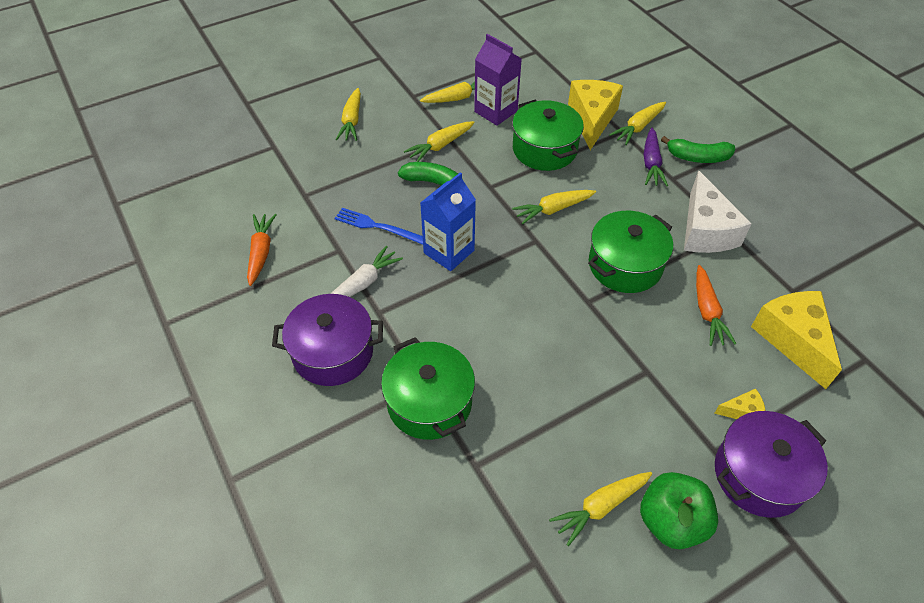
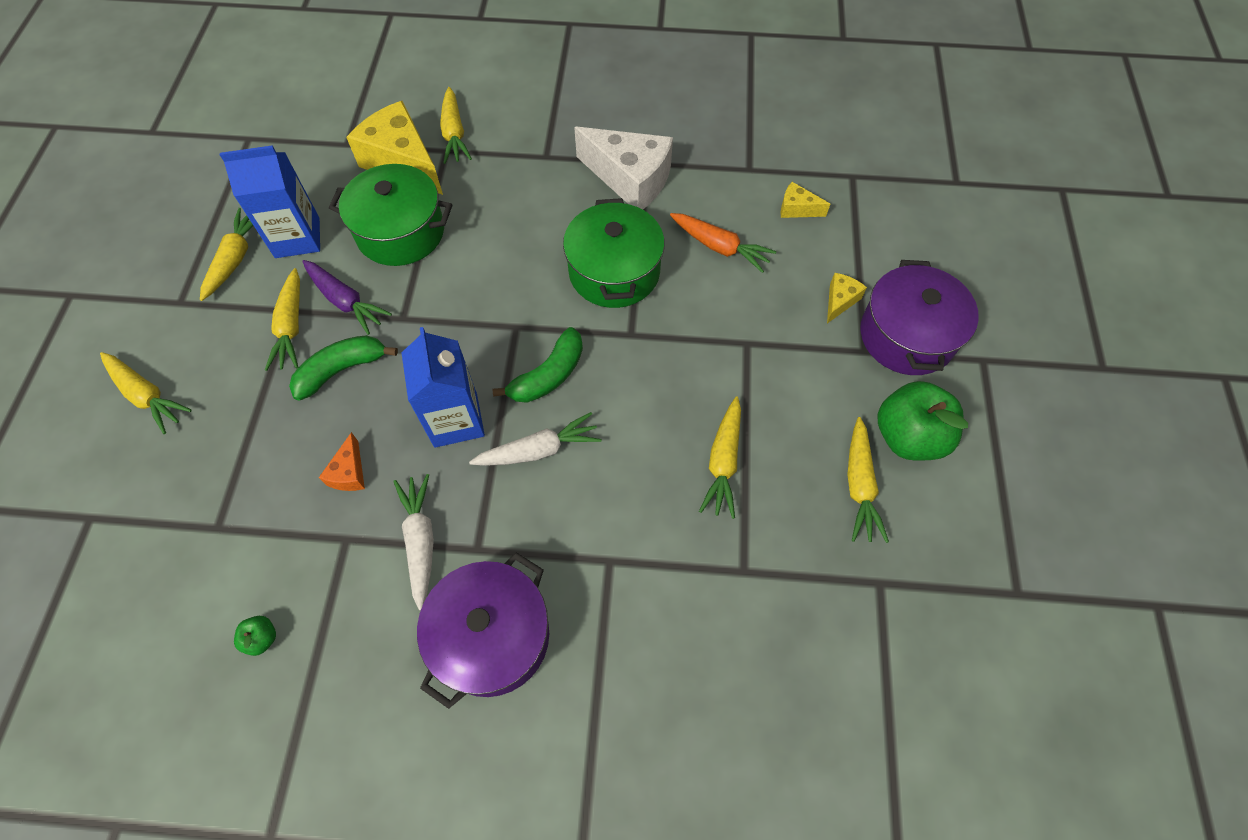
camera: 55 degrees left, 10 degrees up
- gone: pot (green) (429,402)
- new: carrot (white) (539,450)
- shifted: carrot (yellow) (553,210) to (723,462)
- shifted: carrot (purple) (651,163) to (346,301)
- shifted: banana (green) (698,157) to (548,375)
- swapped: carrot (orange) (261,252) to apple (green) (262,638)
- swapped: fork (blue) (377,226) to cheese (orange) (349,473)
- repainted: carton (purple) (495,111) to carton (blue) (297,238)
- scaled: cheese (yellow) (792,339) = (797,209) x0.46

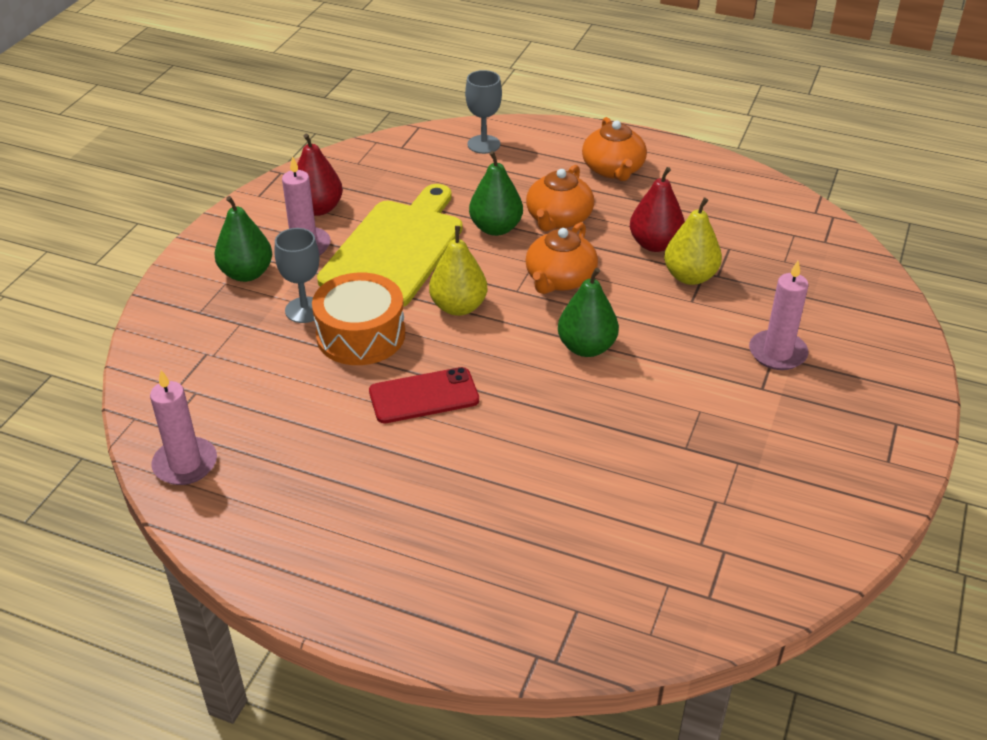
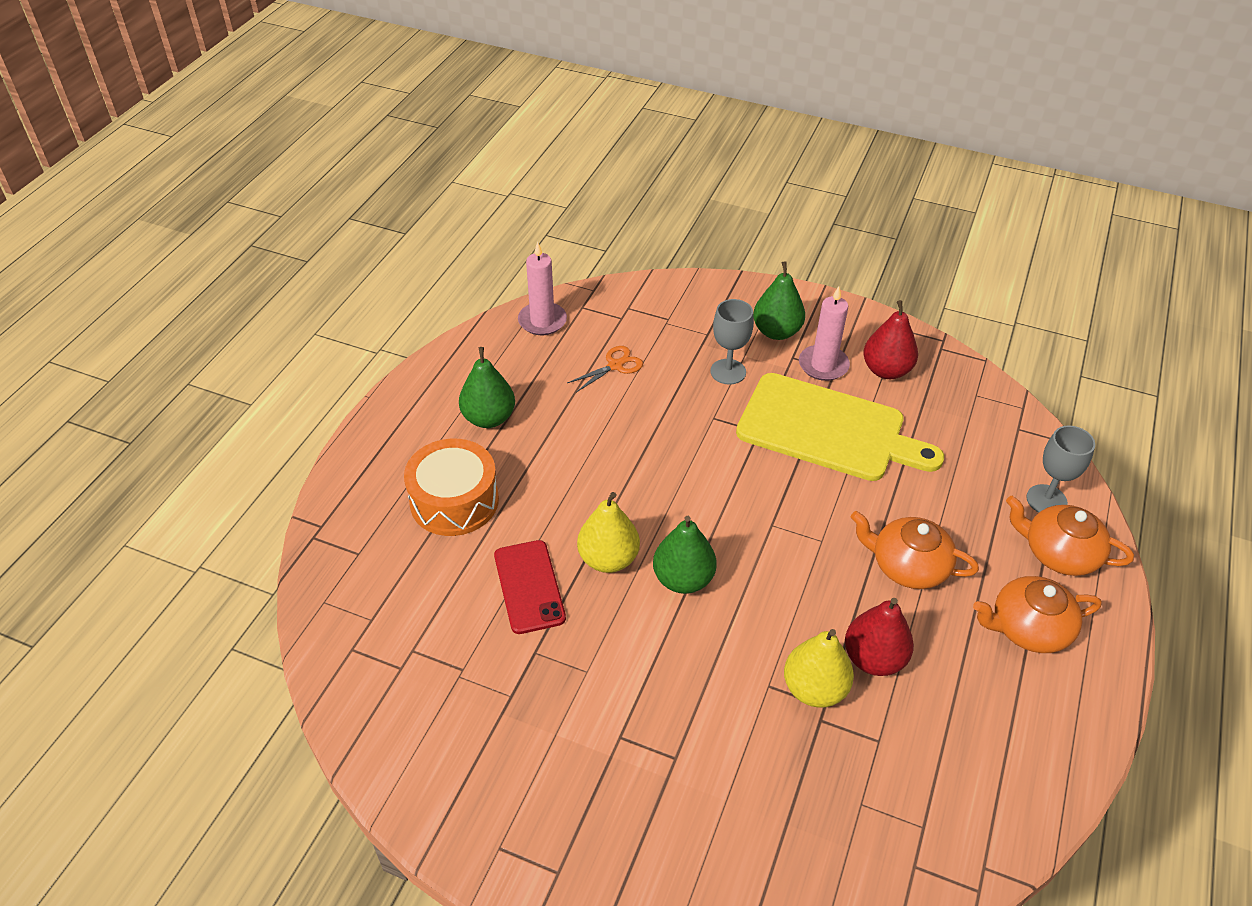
camera: 90 degrees right, 5 degrees up
- gone: candle (pink) (777,353)
- new: scissors (orange) (615,365)
- shifted: drum (orange) (361,335) to (454,501)
- shifted: phone (red) (424,396) to (529,586)
- shifted: pear (yellow) (458,307) to (608,559)
- shifted: pear (green) (496,228) to (489,418)
- shifted: teapot (orange) (560,279) to (1059,553)

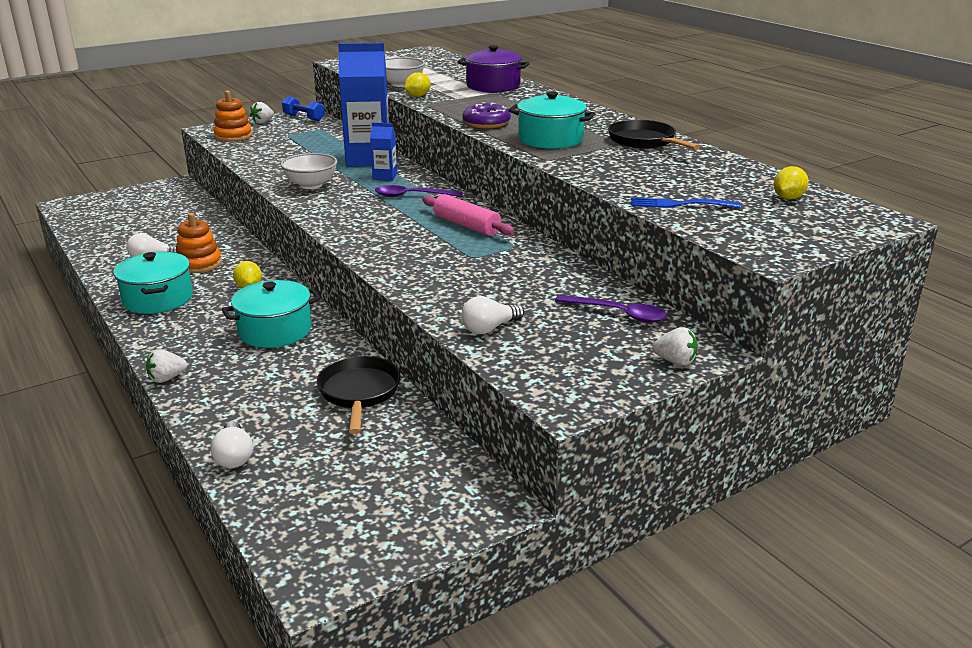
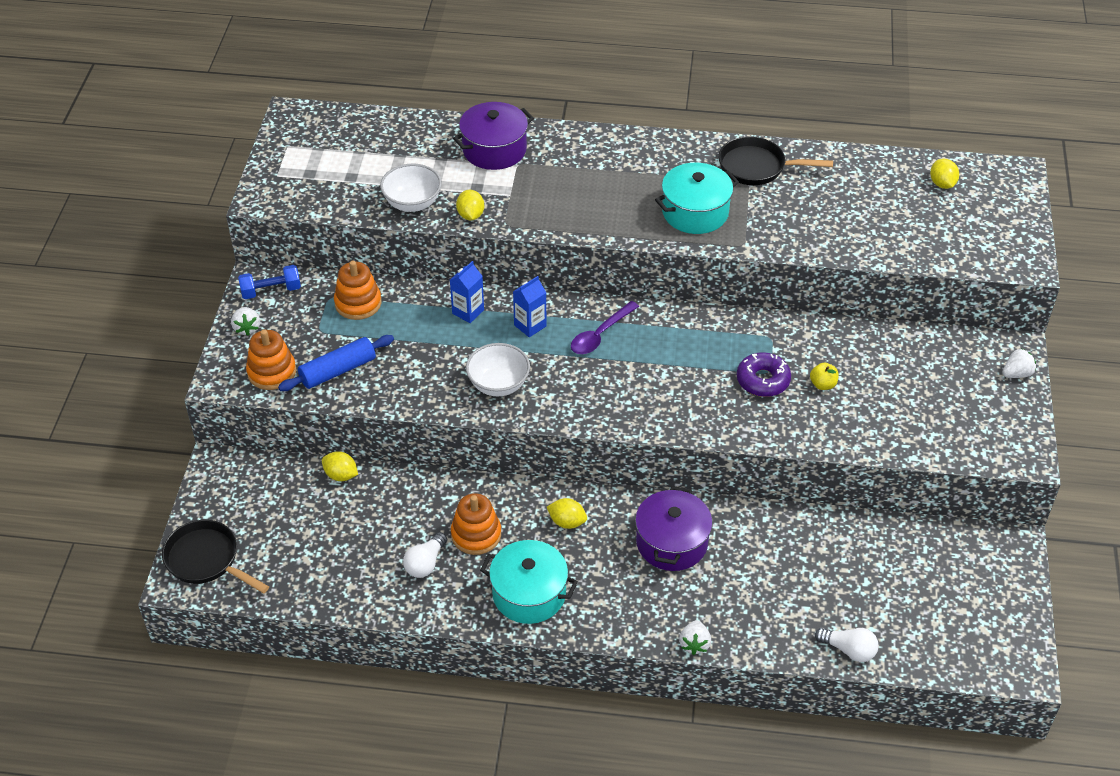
camera: 50 degrees left, 20 degrees up
- gone: rolling pin (pink) (466,225)
- gone: light bulb (white) (490,328)
- gone: spoon (purple) (618,314)
- gone: fork (blue) (679,204)
- new: rolling pin (blue) (338,371)
- new: lemon (yellow) (341,475)
- new: stacking toy (orange) (358,303)
- new: apple (yellow) (823,384)
- shifted: pan (black) (359,393) to (206,560)
- shifted: donut (purple) (486,123) to (763,380)
- repainted: pot (turquoise) (275,331) to pot (purple) (671,542)
- scaled: carton (blue) (368,159) = (468,312) x0.46

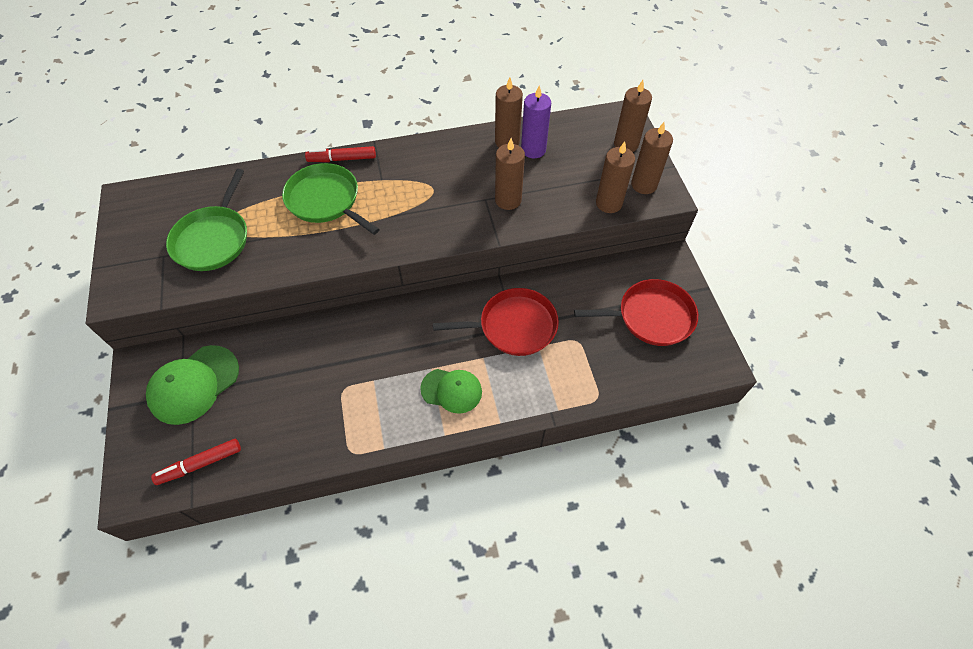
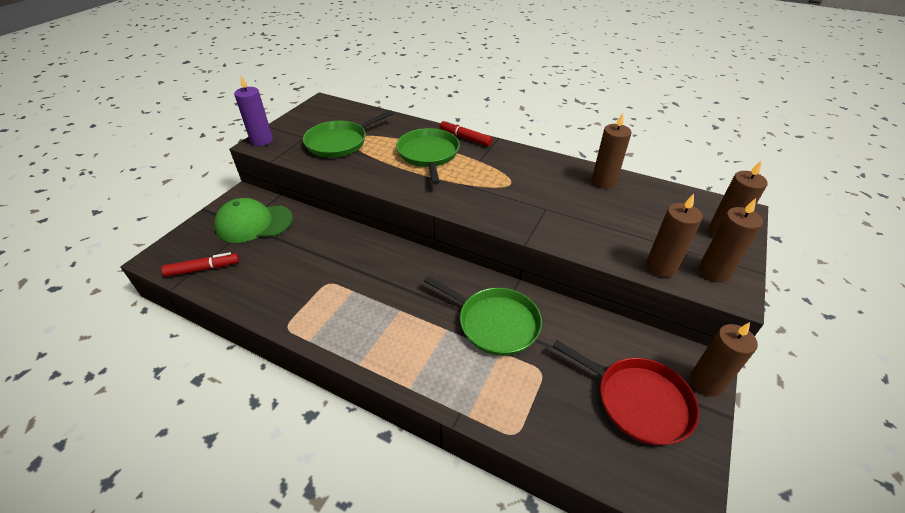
camera: 40 degrees right, 15 degrees down
- gone: cap (green) (451,390)
- shifted: candle (brown) (508,200) to (706,382)
- shifted: candle (purple) (533,150) to (261,140)
- repainted: pan (red) (513,326) to pan (green) (495,323)
- rotated: marker (red) (200,464) = (203,269) 150 degrees clockwise

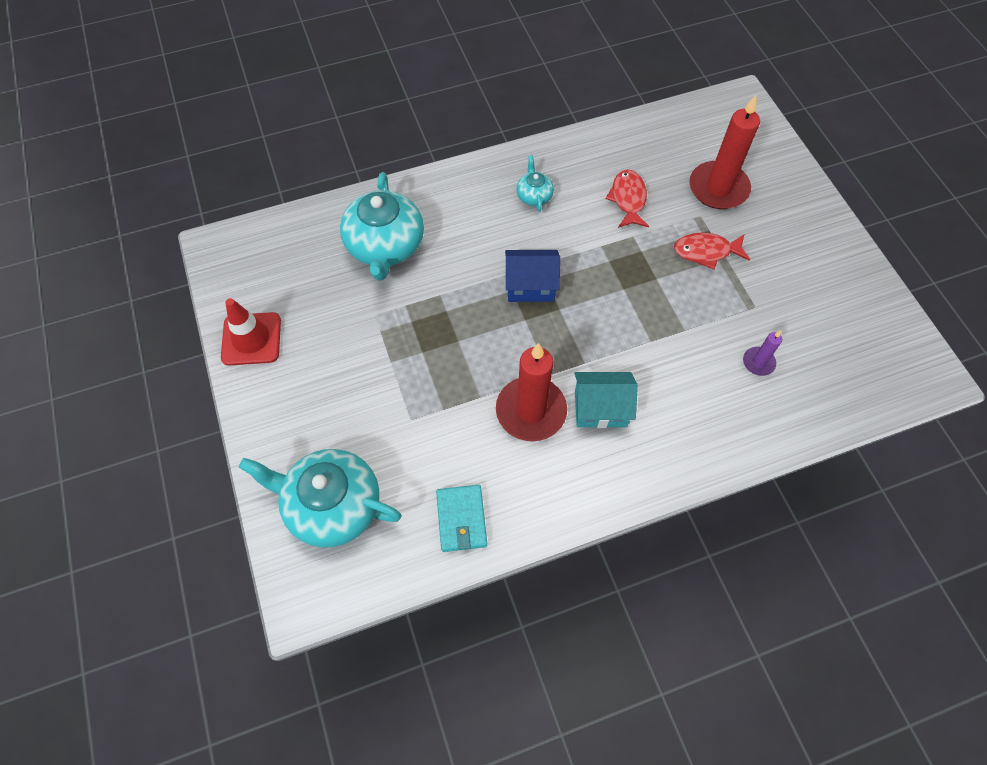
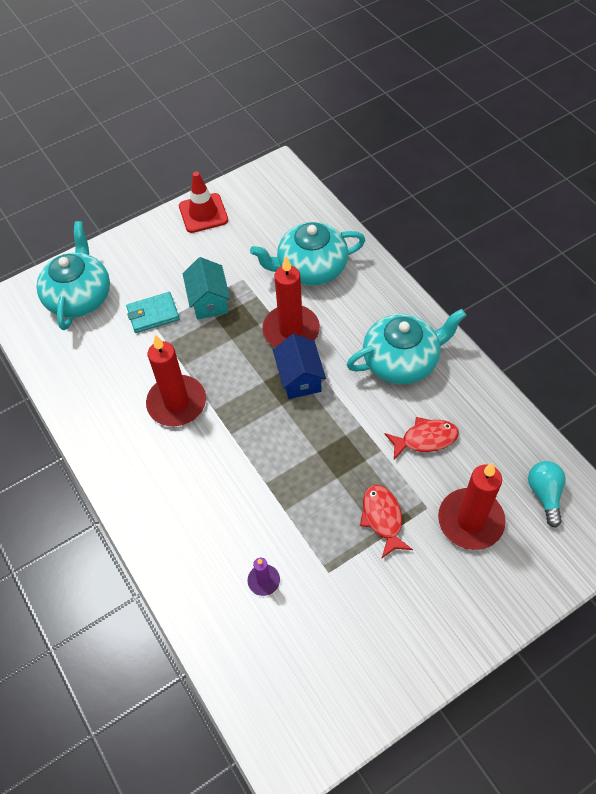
camera: 80 degrees right, 5 degrees down
- new: candle (red) (291,330)
- new: light bulb (turquoise) (544,494)
- shifted: wallet (turquoise) (461,519) to (153,314)
- shifted: house (turquoise) (600,408) to (209,301)
- scaled: teapot (turquoise) (534,195) = (401,361) x2.11

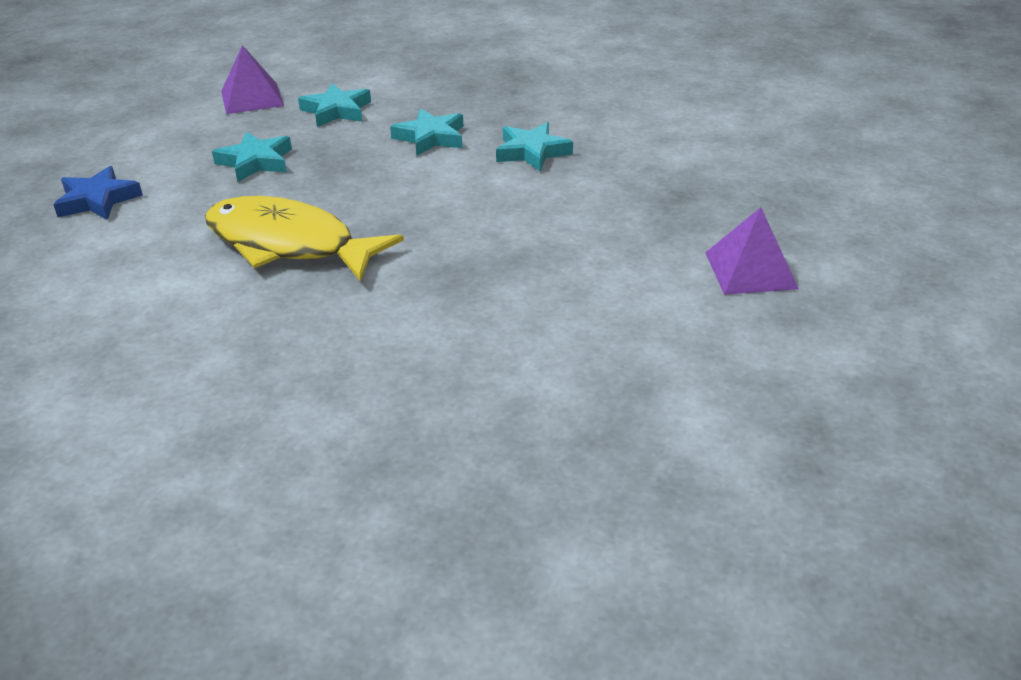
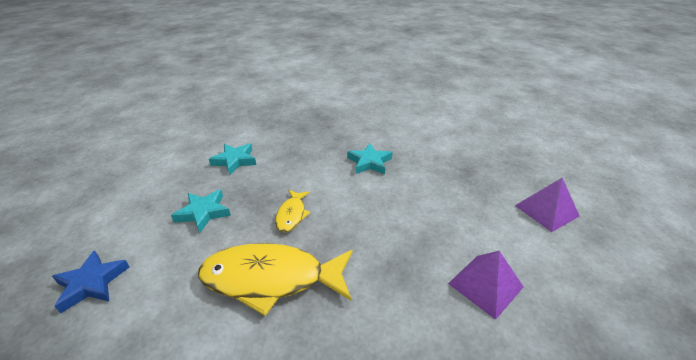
camera: 25 degrees left, 0 degrees up
- gone: star (turquoise) (431,137)
- new: fish (yellow) (292,215)
- shifted: pyramid (purple) (252,98) to (485,285)

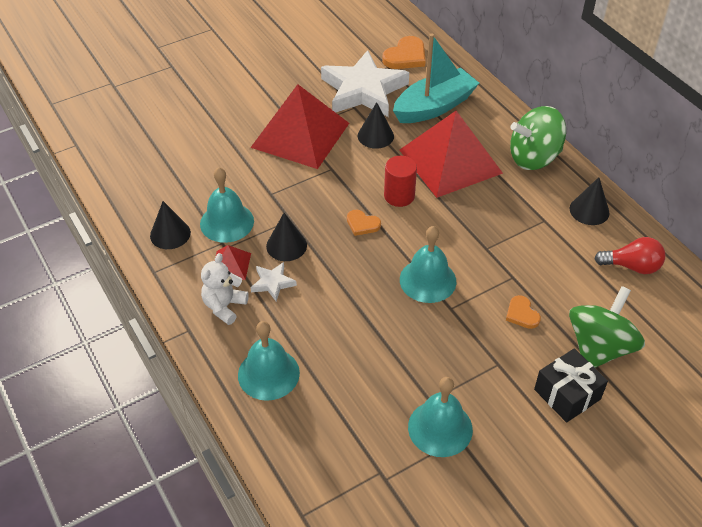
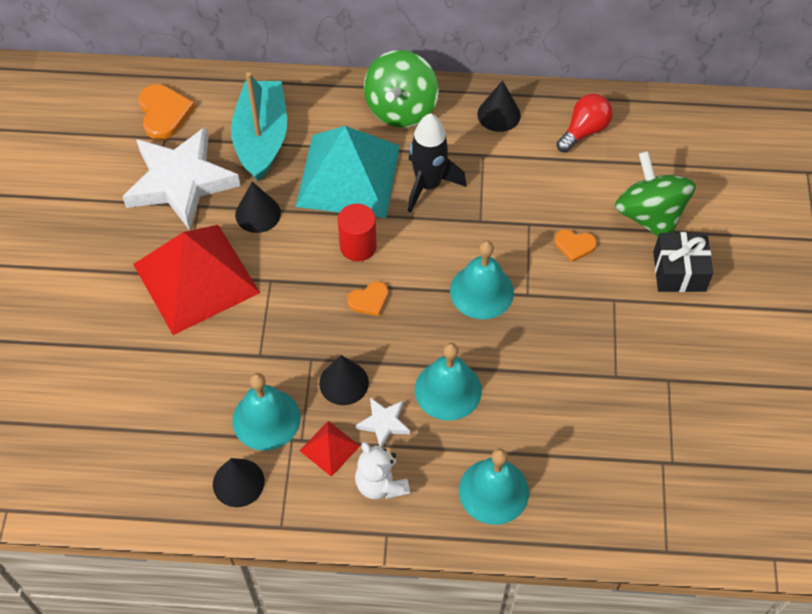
camera: 55 degrees left, 10 degrees up
- new: rocket (black) (428,185)
- shifted: bell (turquoise) (440,428) to (448,390)
- repainted: pyramid (red) (450,161) to pyramid (turquoise) (348,175)

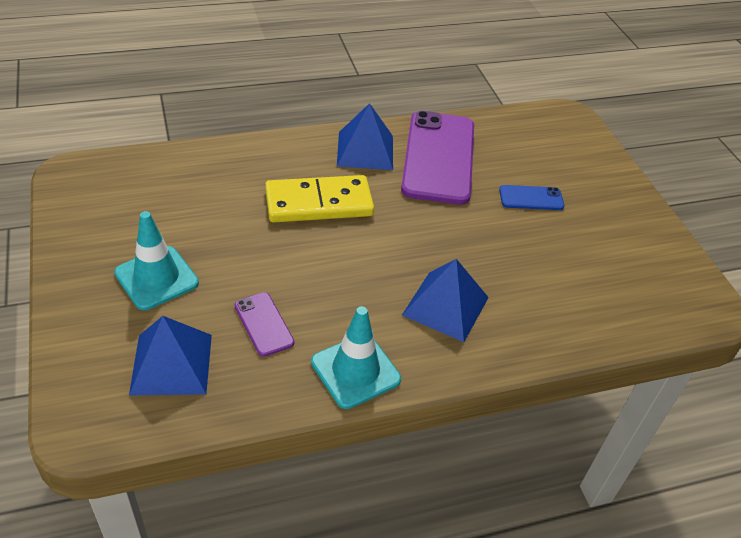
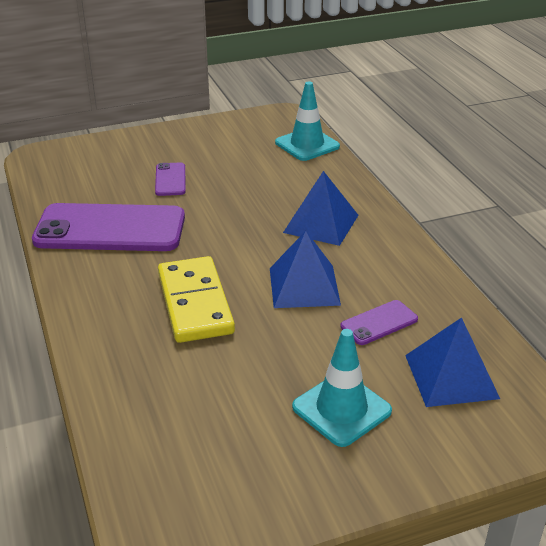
camera: 90 degrees left, 10 degrees down
- shifted: traffic cone (turquoise) (355,371) to (307,145)
- shifted: pyramid (blue) (365,150) to (304,286)
- repainted: phone (blue) (531,198) to phone (purple) (170,180)

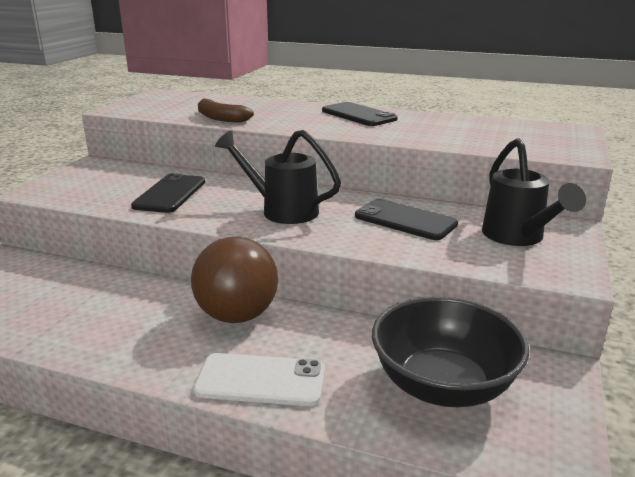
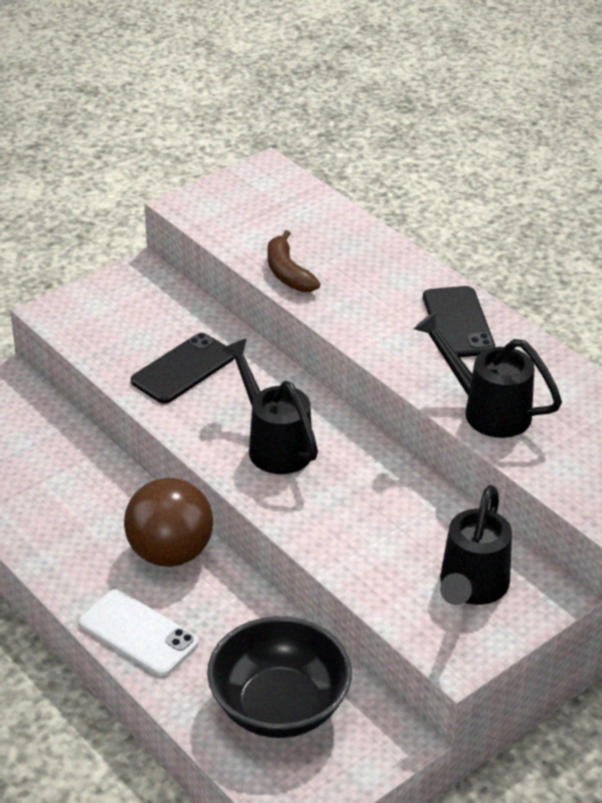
camera: 30 degrees right, 15 degrees up
- gone: phone (black) (405,220)
- new: watering can (black) (486,410)

